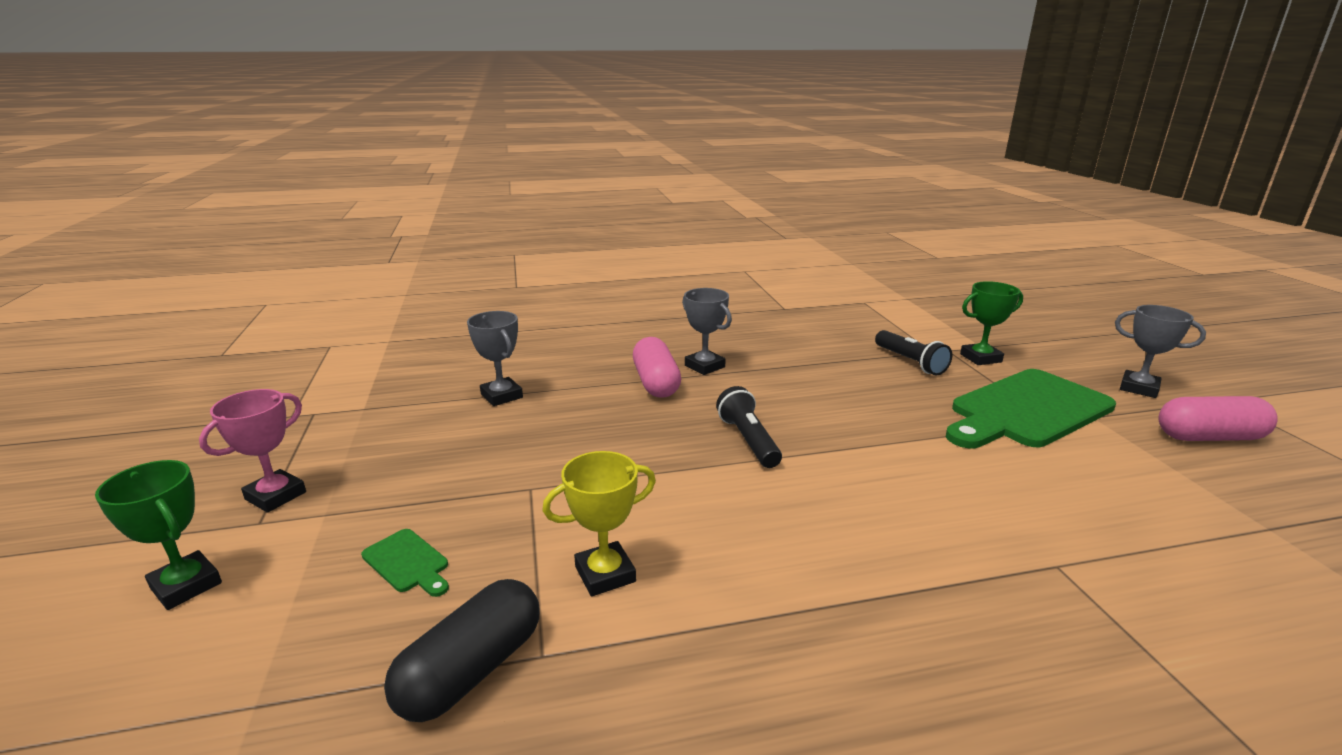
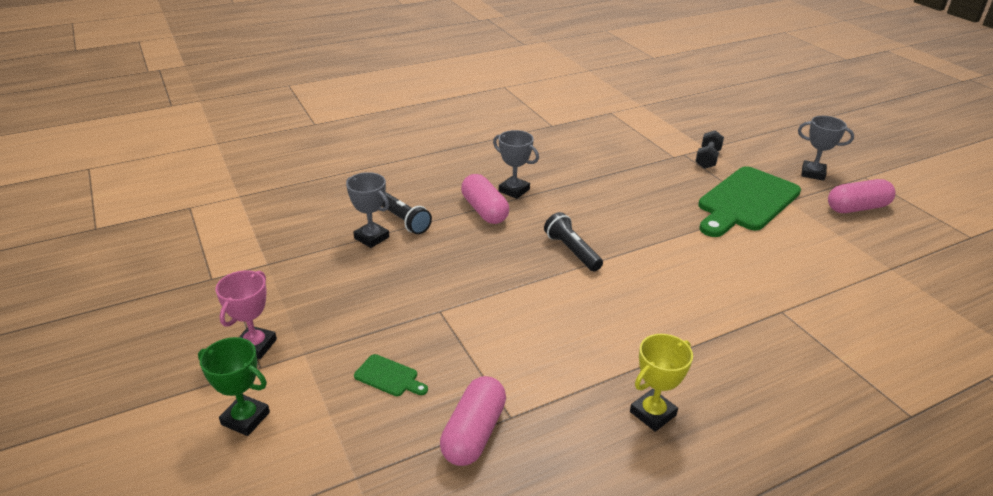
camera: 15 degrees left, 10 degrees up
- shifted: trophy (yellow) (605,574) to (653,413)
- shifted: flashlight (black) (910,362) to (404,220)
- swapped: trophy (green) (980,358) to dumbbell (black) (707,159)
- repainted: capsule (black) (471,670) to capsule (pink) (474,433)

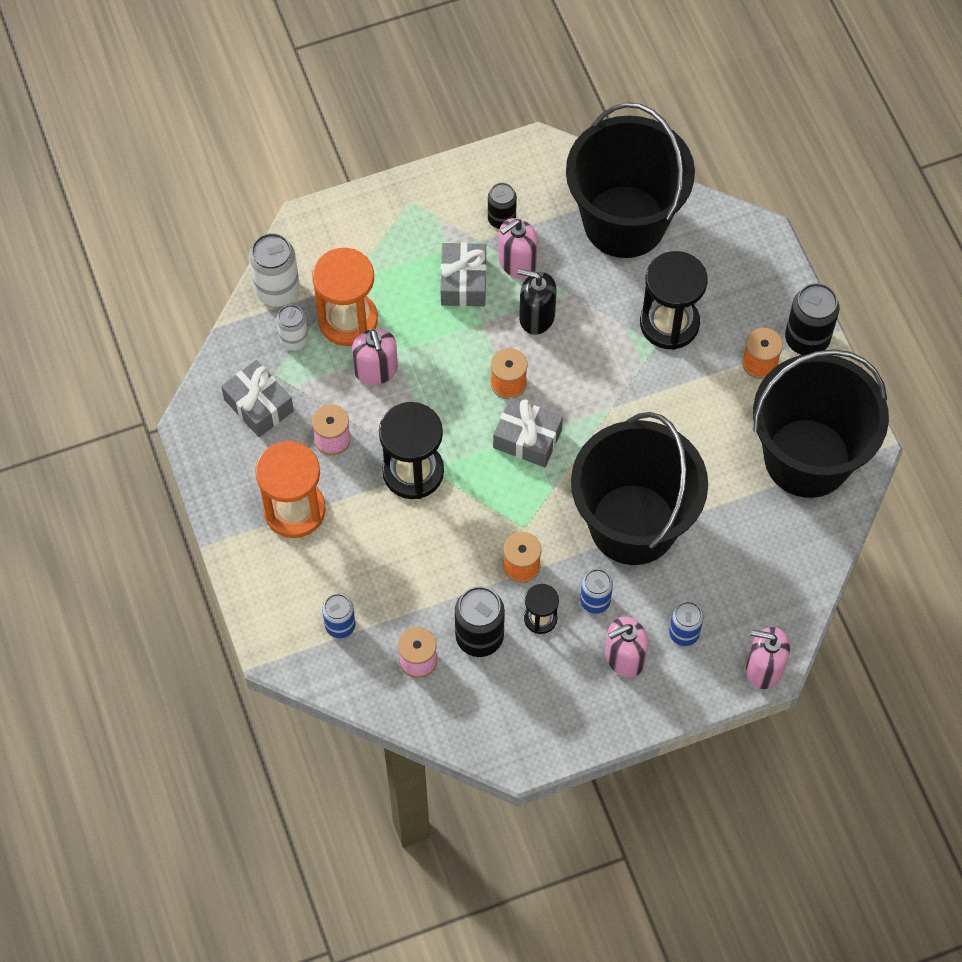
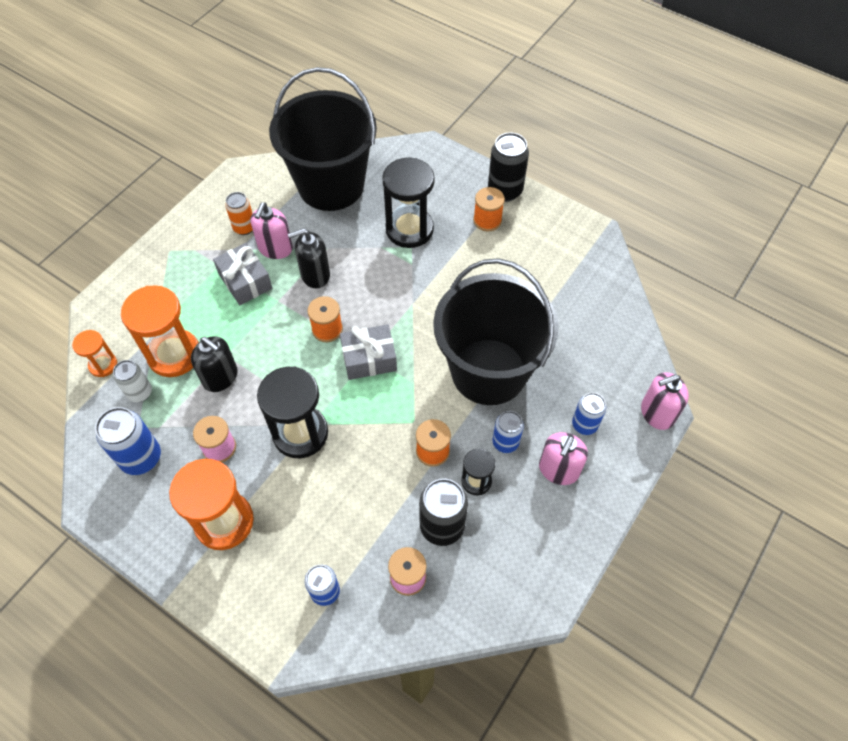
camera: 35 degrees left, 5 degrees down
- gone: bucket (black) (807,458)
- swapped: gift (grey) (259,405) to can (blue) (141,458)
- swapped: can (white) (277,290) to hourglass (orange) (103,365)
- repainted: soap dispenser (pink) (376,370) to soap dispenser (black) (220,377)
- repainted: can (black) (501,219) to can (orange) (244,228)

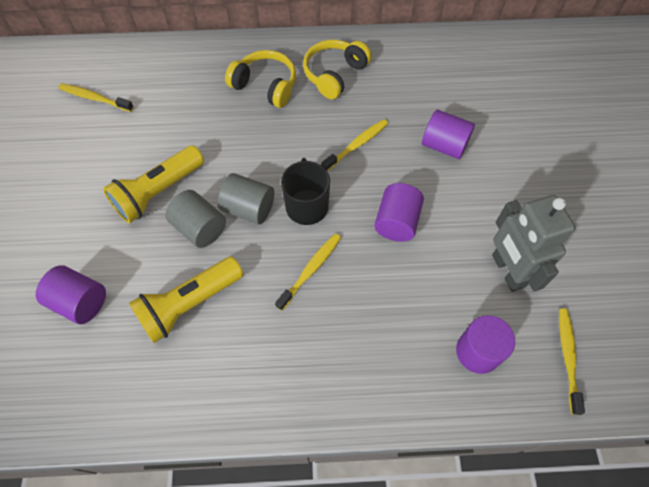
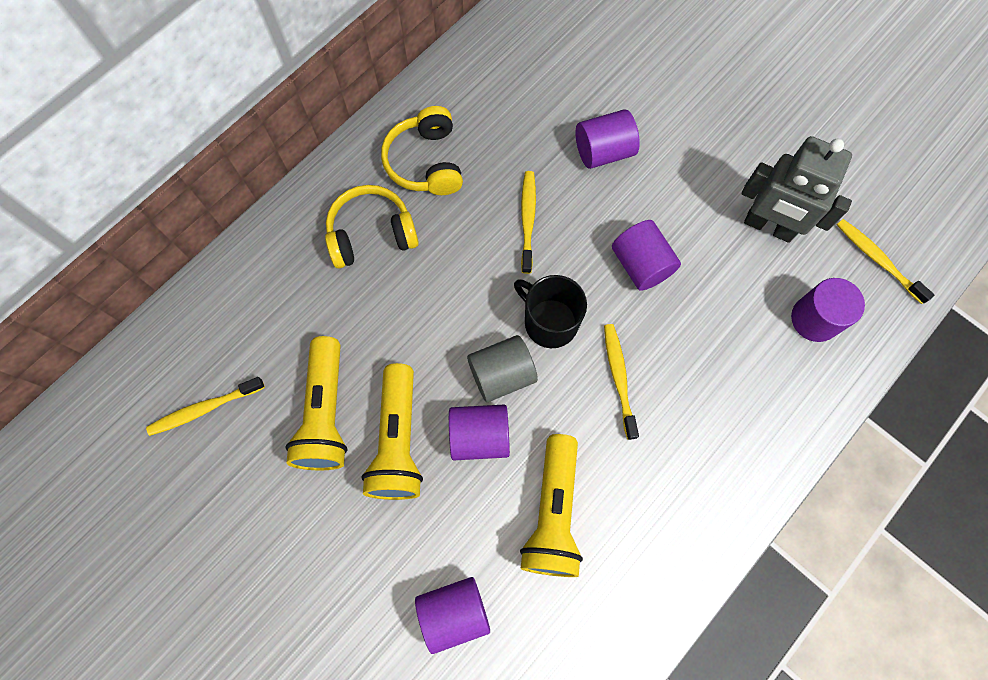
camera: 45 degrees left, 10 degrees up
- new: flashlight (yellow) (325,413)
- repainted: cylinder (grey) (200,228) to cylinder (purple) (479,436)

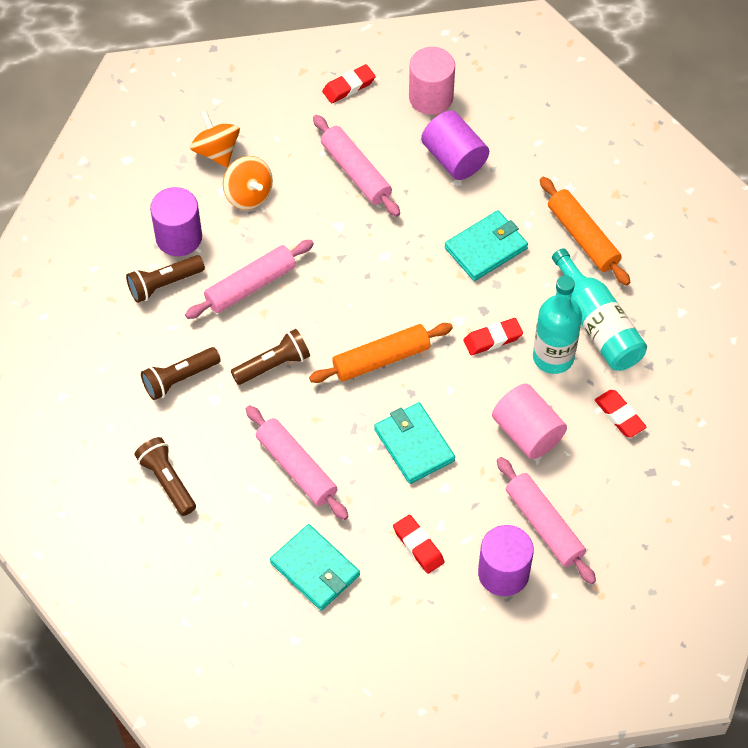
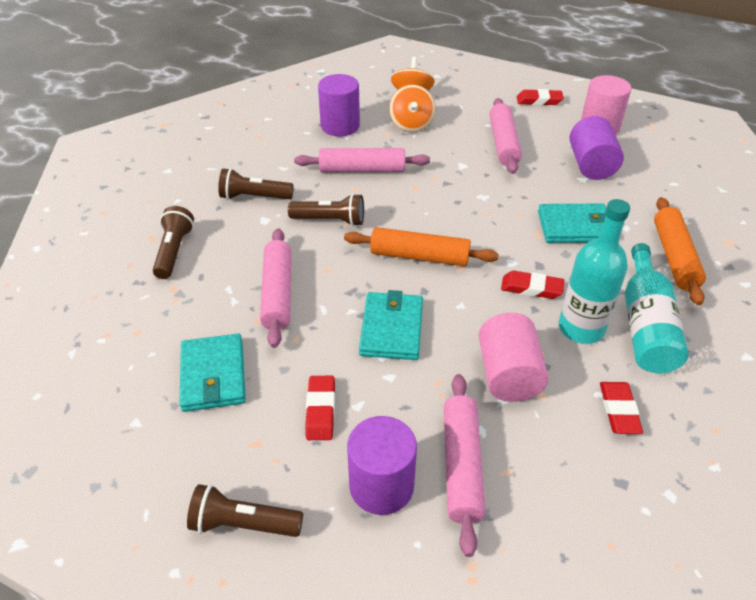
camera: 35 degrees right, 15 degrees down
- shifted: flashlight (brown) (164,284) to (243,524)

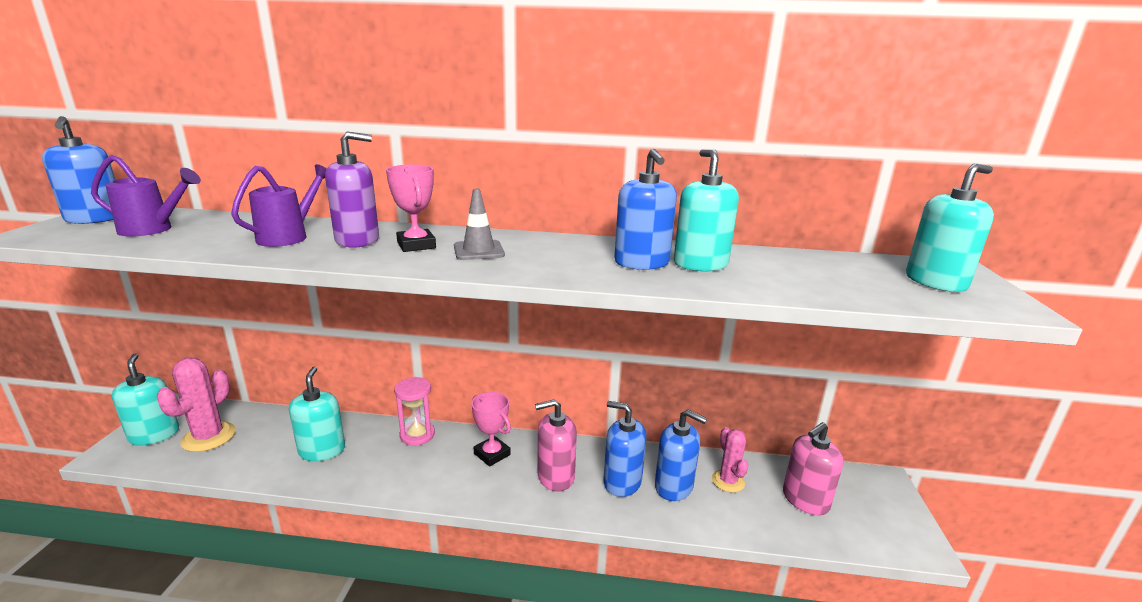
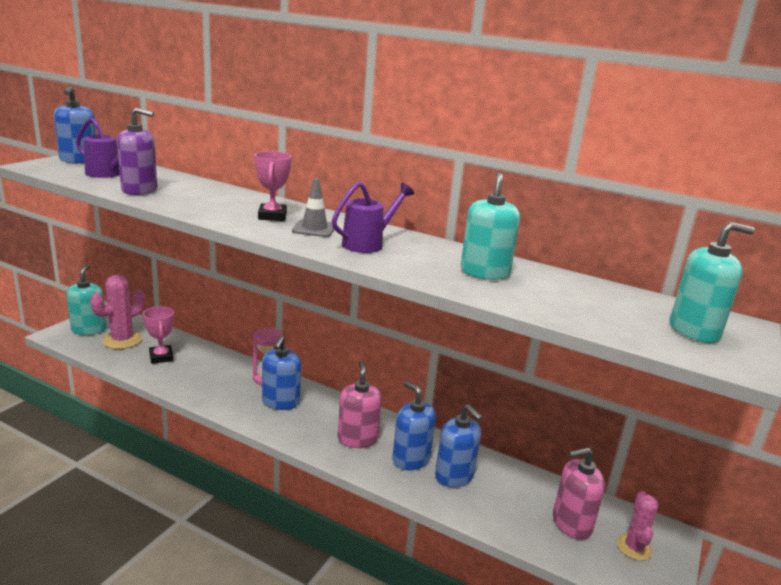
camera: 20 degrees right, 0 degrees up
- gone: soap dispenser (turquoise) (322,450)
- shifted: watering can (purple) (289,236) to (368,244)
- shifted: soap dispenser (purple) (357,240) to (139,190)
- shifted: trophy (pink) (492,454) to (161,357)
- shifted: soap dispenser (blue) (641,263) to (280,402)
- shifted: cactus (pink) (728,481) to (633,547)
- rotated: soap dispenser (pink) (555,476) = (357,439) 75 degrees clockwise

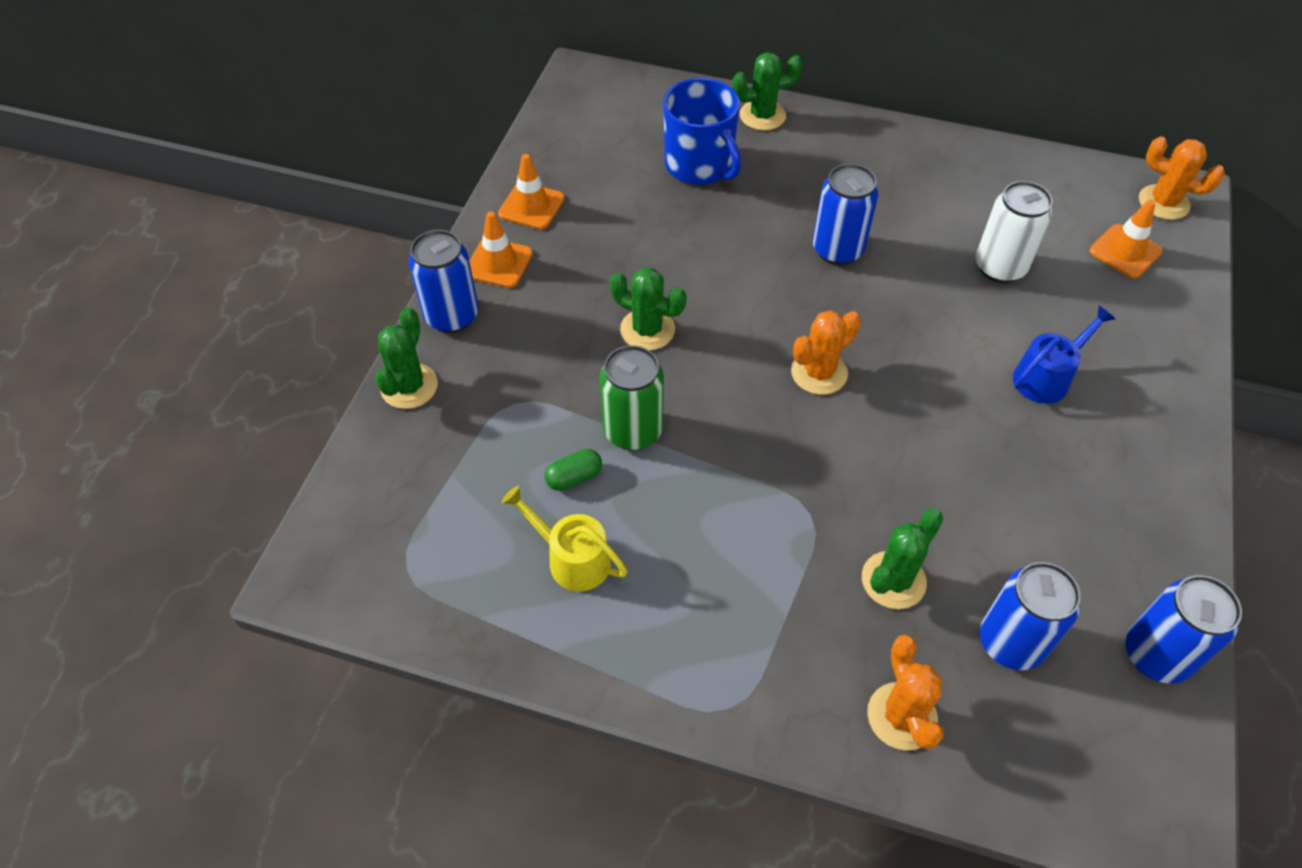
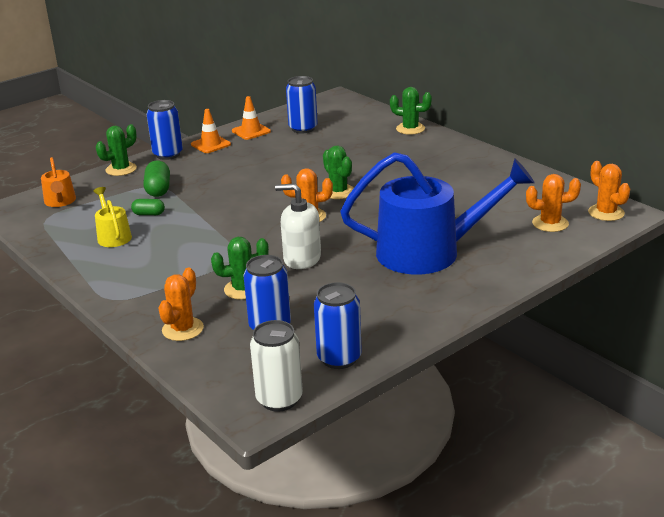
camera: 35 degrees right, 25 degrees down
- gone: can (green) (633,431)
- gone: mug (blue) (700,165)
- new: watering can (orange) (60,201)
- new: capsule (green) (158,189)
- new: soap dispenser (white) (302,259)
- shifted: cactus (green) (647,330) to (338,192)
- shifted: can (blue) (837,250) to (303,128)
- shifted: can (white) (1000,267) to (279,399)
- swapped: traffic cone (orange) (1125,251) to cactus (orange) (550,223)
- scaled: watering can (blue) (1046,377) = (429,252) x2.26

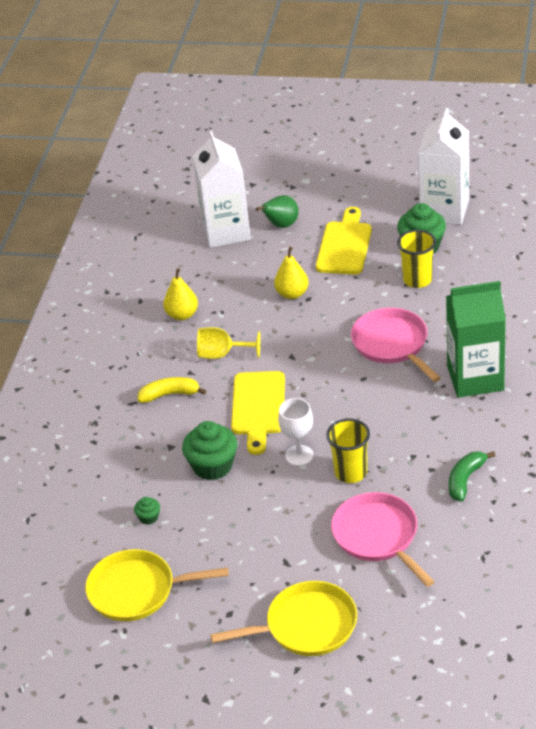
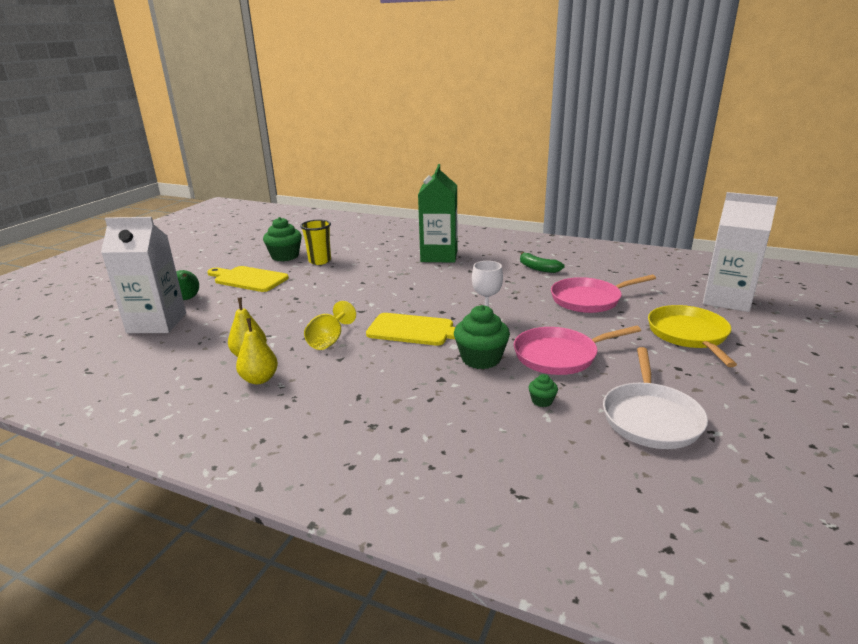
camera: 80 degrees left, 15 degrees down
- gone: banana (yellow) (170,394)
- gone: cup (yellow) (351,473)
- shifted: pear (yellow) (292,294) to (259,379)
- shifted: pan (pink) (392,344) to (559,356)
- shifted: carton (white) (444,210) to (727,300)
- repainted: pan (yellow) (136,591) to pan (white) (651,418)

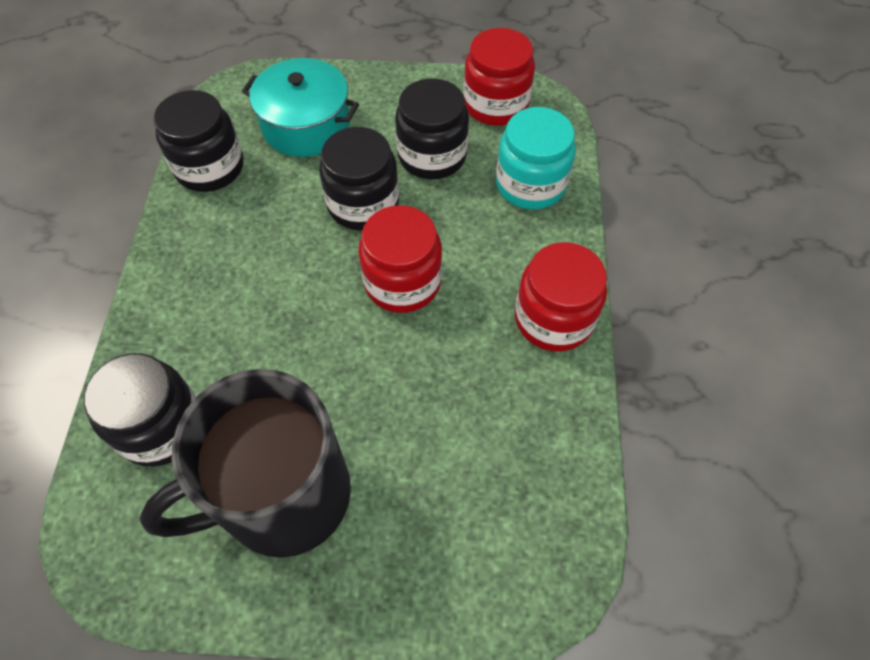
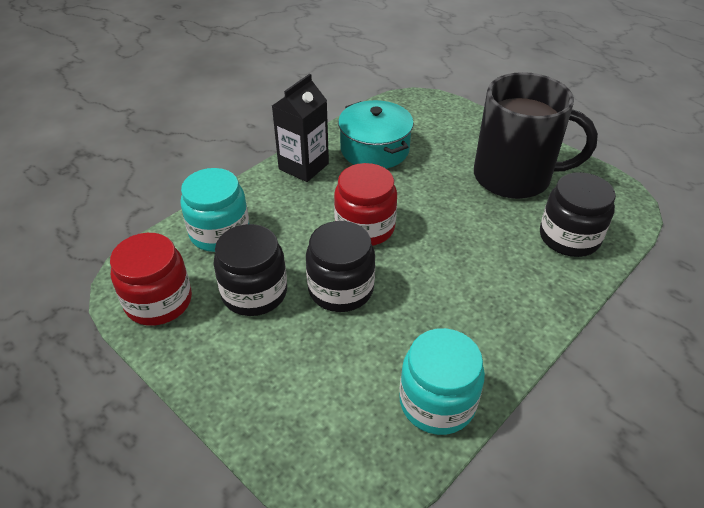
camera: 140 degrees left, 15 degrees down
- shifted: pot (turquoise) (306,125) to (374,149)
- swapped: jar (red) (553,318) to carton (black) (303,166)
- repainted: jar (black) (209,167) to jar (turquoise) (437,402)

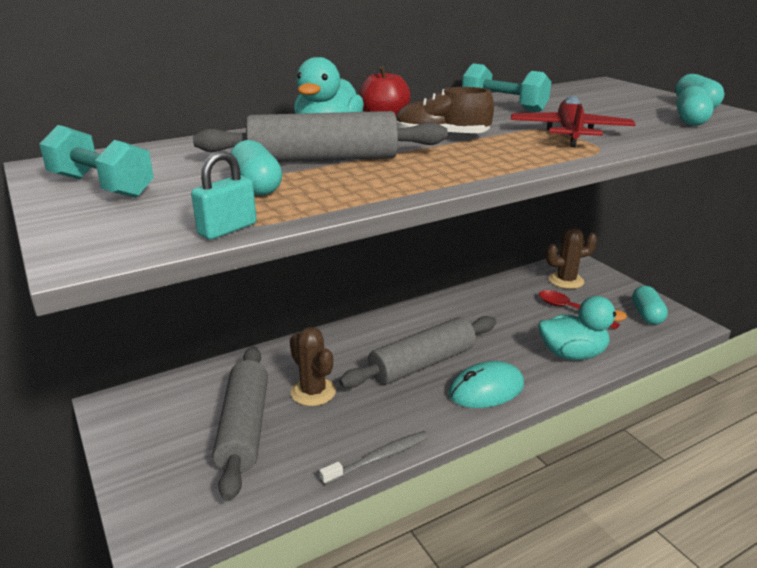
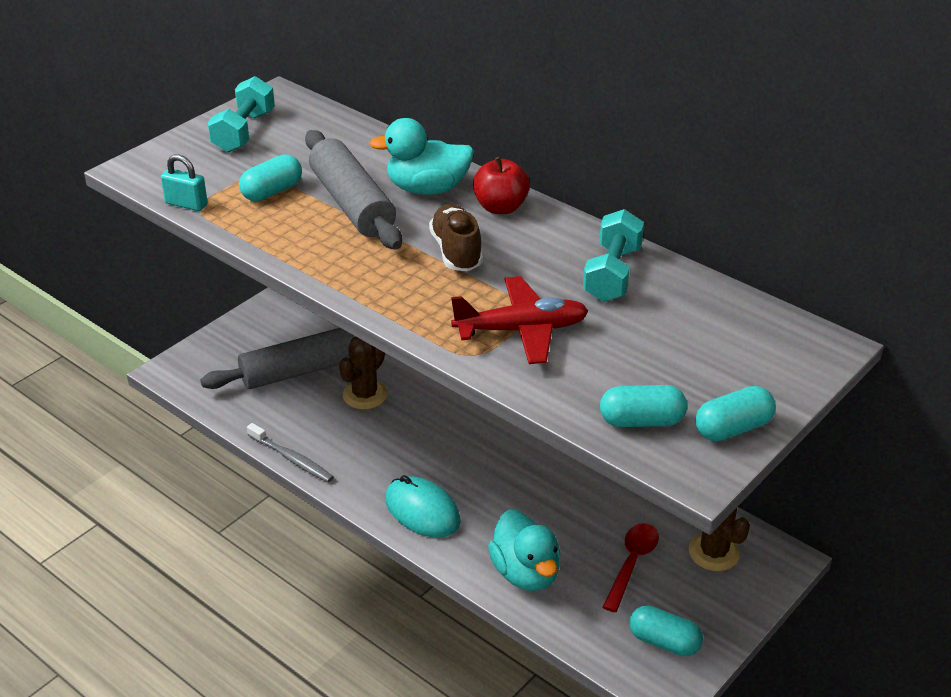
camera: 70 degrees right, 10 degrees up
- gone: rolling pin (grey) (422,363)
- rotated: capsule (turquoise) (646,315) = (664,642) 45 degrees clockwise

